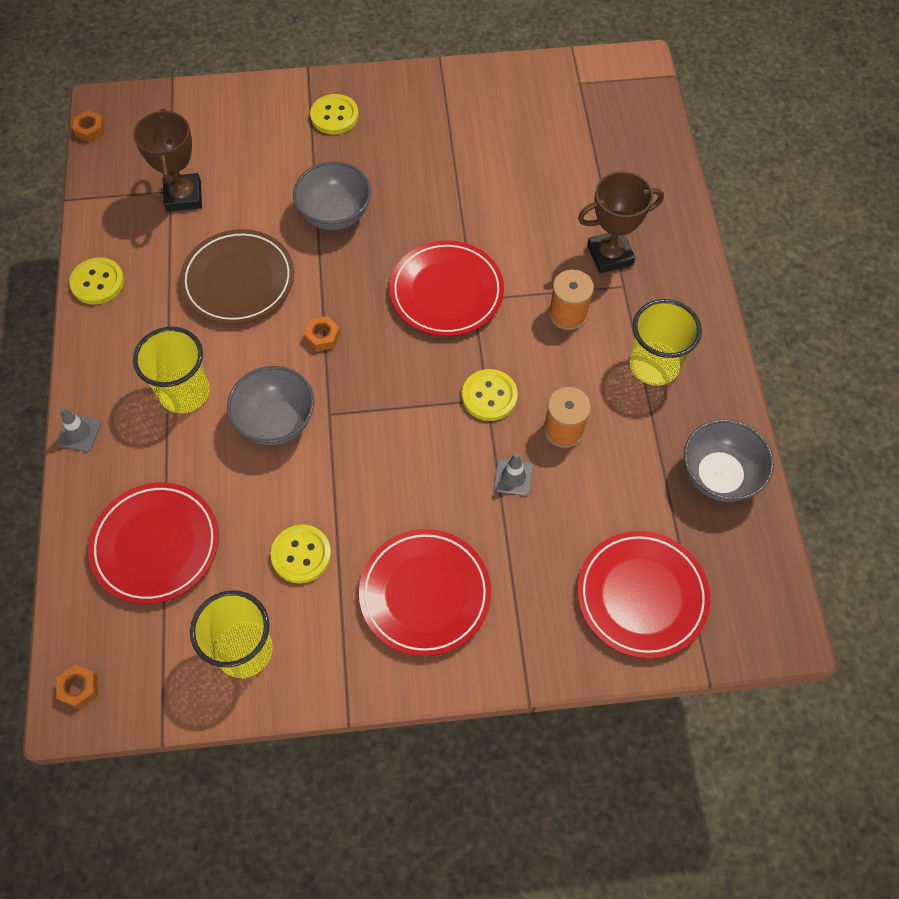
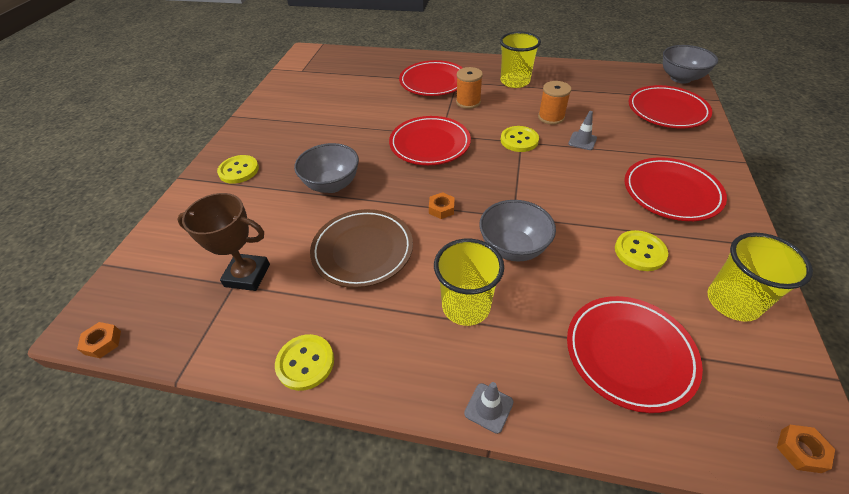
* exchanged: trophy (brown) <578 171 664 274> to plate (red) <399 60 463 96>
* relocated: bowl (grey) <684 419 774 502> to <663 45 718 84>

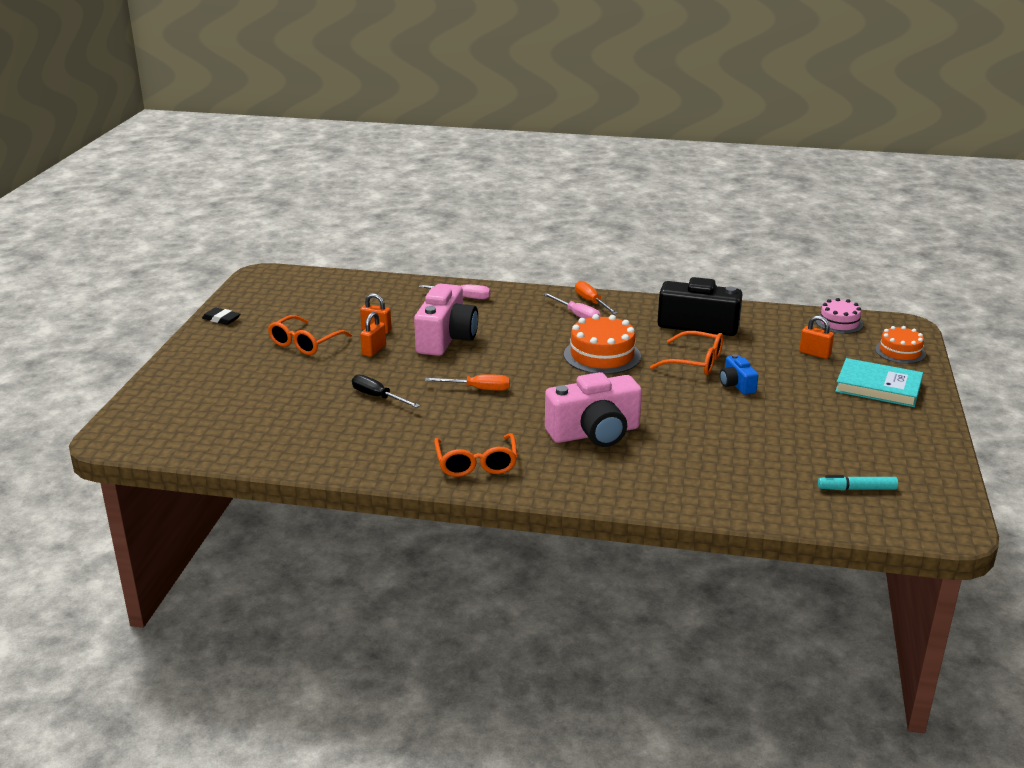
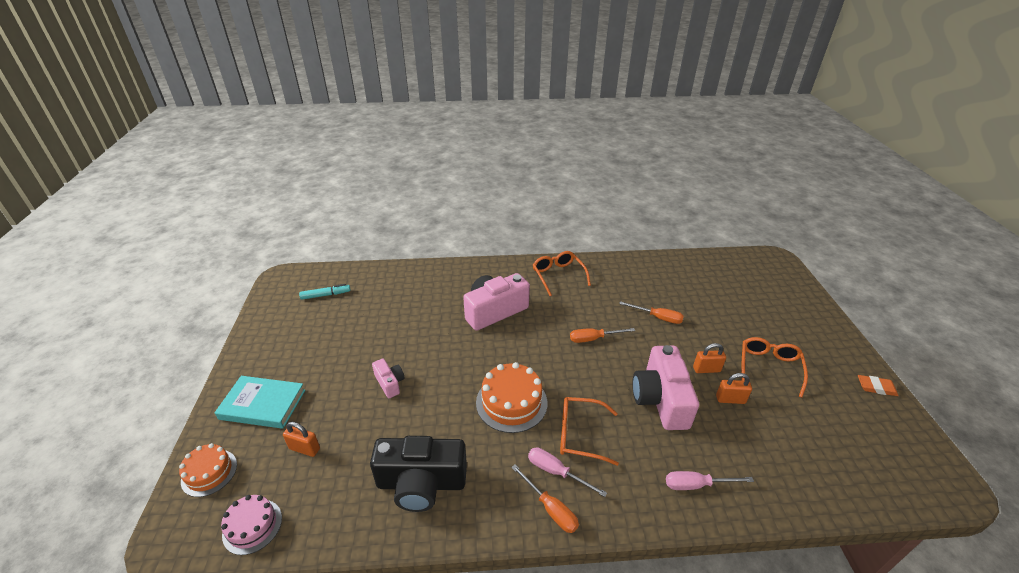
* colour: eraser (black) <202 308 240 325> to eraser (orange) <858 375 899 396>
* spun: padlock (orange) <360 312 386 357> = <693 343 726 373> 75 degrees clockwise
* relocated: glasses (orange) <650 331 723 375> to <560 397 619 466>
* colour: camera (blue) <720 354 758 395> to camera (pink) <372 359 405 398>
* colour: screwdriver (black) <352 375 420 408> to screwdriver (orange) <619 301 684 324>

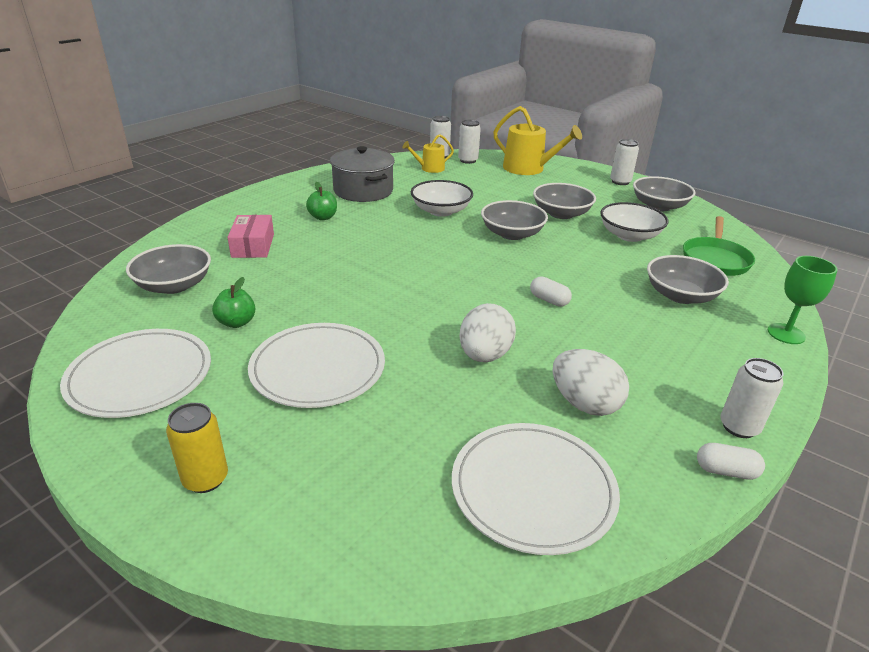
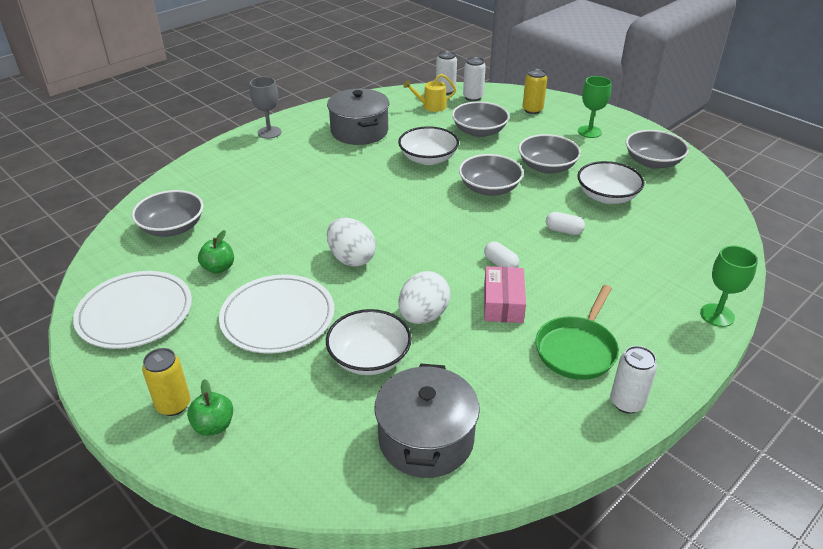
* exchanged: watering can (yellow) <493 106 582 175> to can (yellow) <523 69 547 114>
* missing: can (white) <610 139 639 185>
* relocated: apple (green) <306 182 337 220> to <187 379 233 436>
* relocated: box (pink) <227 215 274 258> to <484 266 526 323>
* relocated: pan (green) <683 216 755 276> to <536 285 619 380>
* relocated: bowl (grey) <647 255 729 304> to <452 101 510 137>
* relocated: egg (white) <552 349 629 416> to <327 218 376 267>
* exchanged: plate (white) <452 423 620 555> to pot (grey) <374 363 480 478>
* relocated: capsule (white) <697 443 765 480> to <546 212 585 235>
* appeared: goblet (green) <578 76 611 138>
* appeared: goblet (grey) <250 77 281 139>
* appeared: bowl (white) <326 309 412 375>

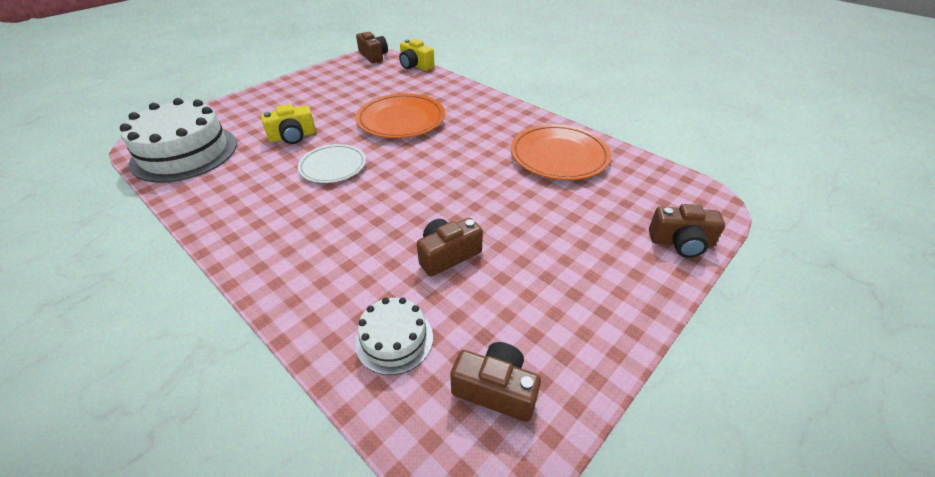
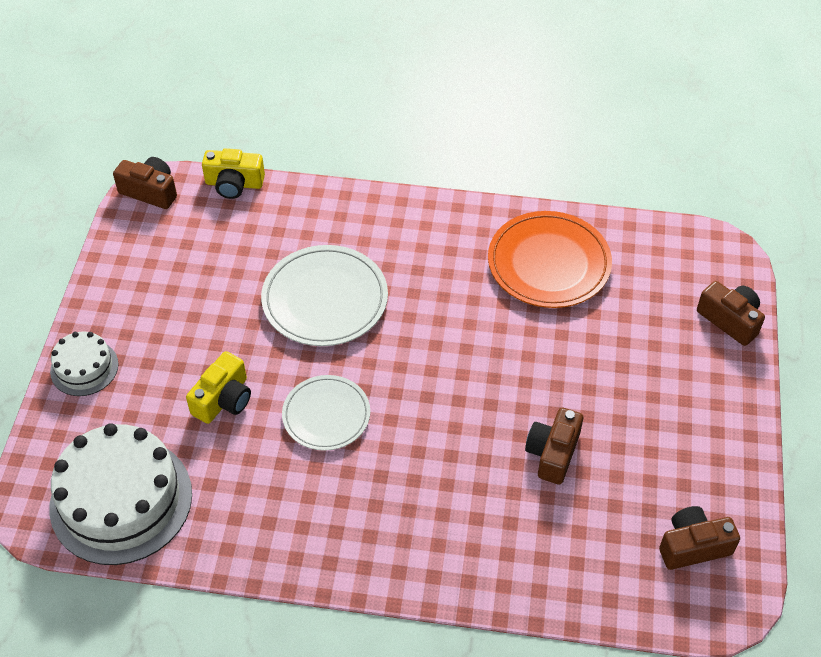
* colour: plate (orange) <356 93 445 138> to plate (white) <261 245 388 346>
* spun: camera (brown) <649 204 725 258> = <697 281 765 346> 105 degrees counterclockwise
* relocated: cake (white) <355 297 433 375> to <50 332 118 396>

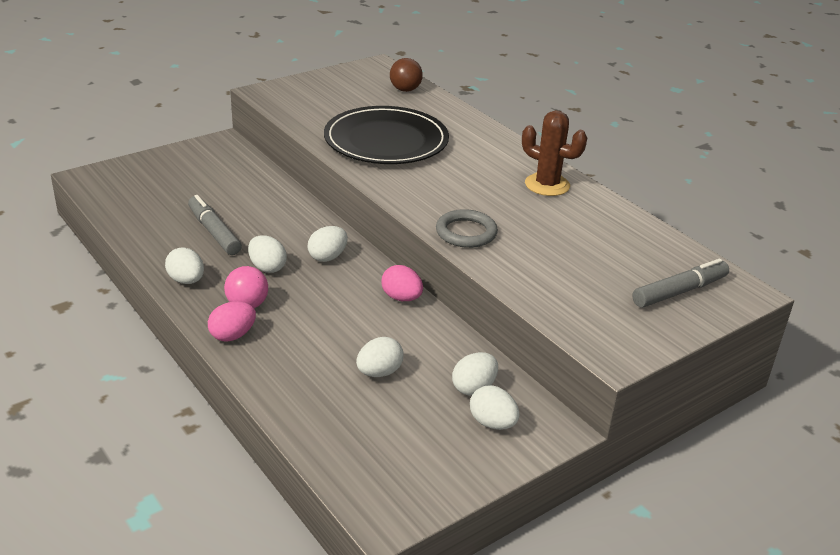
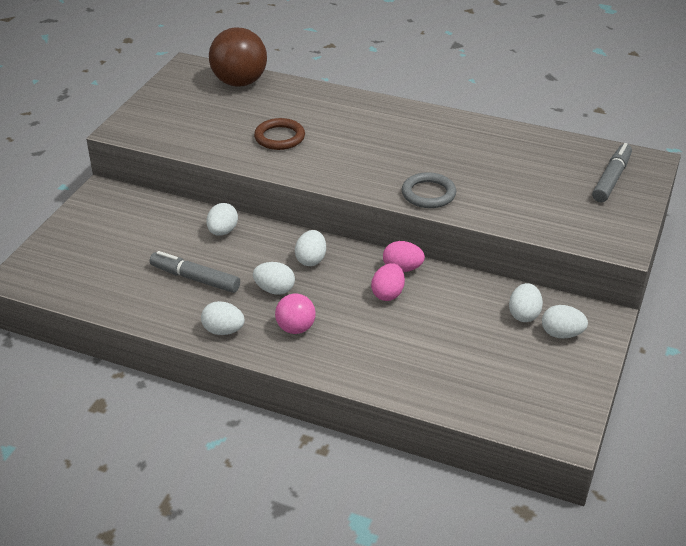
* size: ball (brown) <390 58 423 92> = <209 27 267 87> x1.79
* exchanged: plate (black) <324 106 449 164> to ring (brown) <254 118 305 150>
* missing: cactus (brown) <522 110 587 196>
* relocated: egg (pink) <208 301 256 342> to <371 263 405 301>
* relocated: egg (white) <356 337 404 377> to <206 203 238 236>

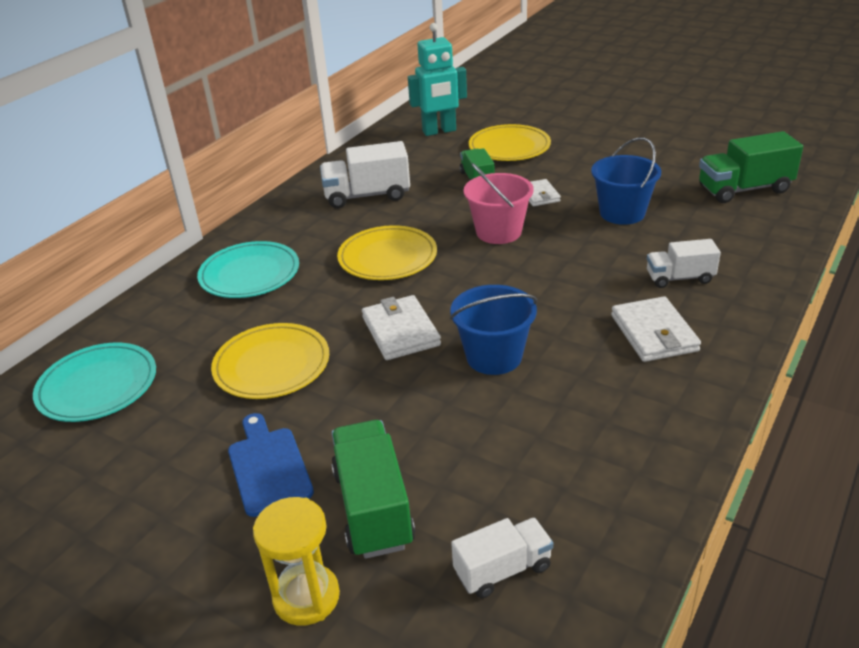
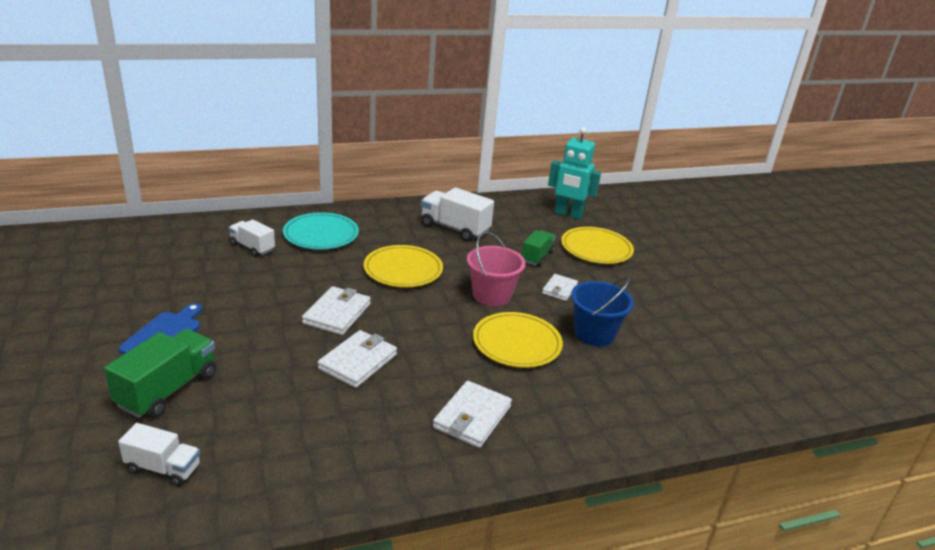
* missing: truck (green) <699 131 803 203>
* relocated: truck (white) <647 239 721 288> to <229 219 275 257>
* exchanged: bucket (blue) <450 285 537 375> to wallet (white) <318 330 397 388>
* relocated: plate (yellow) <211 323 329 399> to <473 312 563 368>
* missing: plate (turquoise) <33 343 156 422>
* missing: hourglass (yellow) <253 497 340 626>

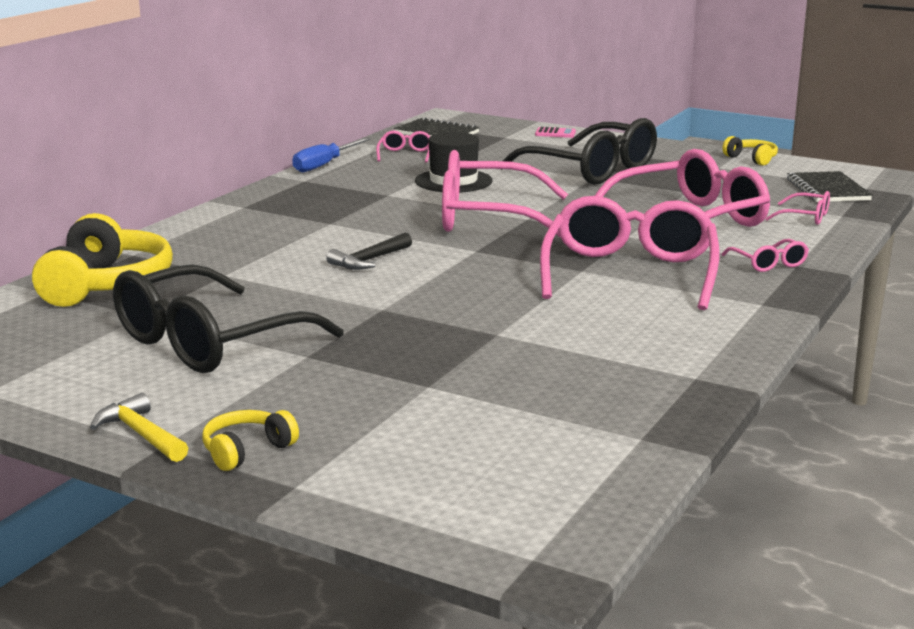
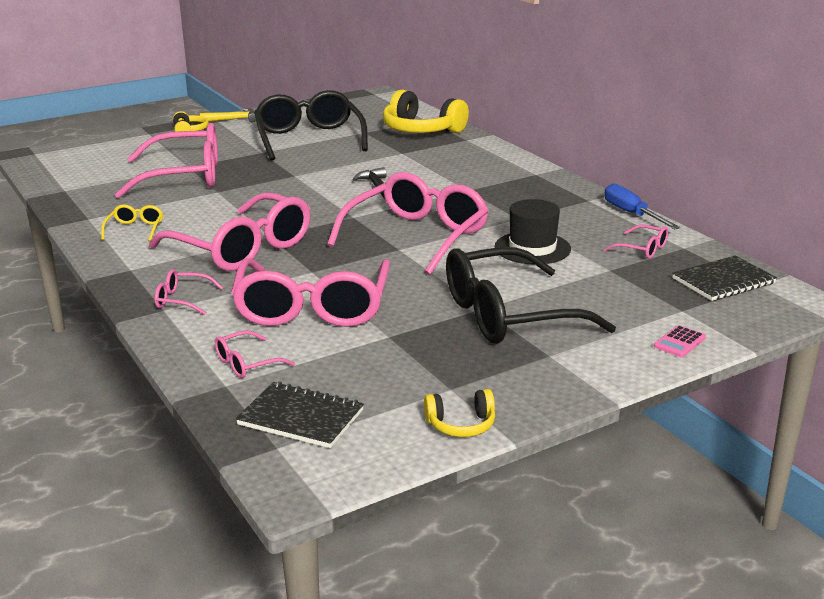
* appeared: glasses (pink) <115 123 218 198>
* appeared: glasses (yellow) <101 204 163 242>

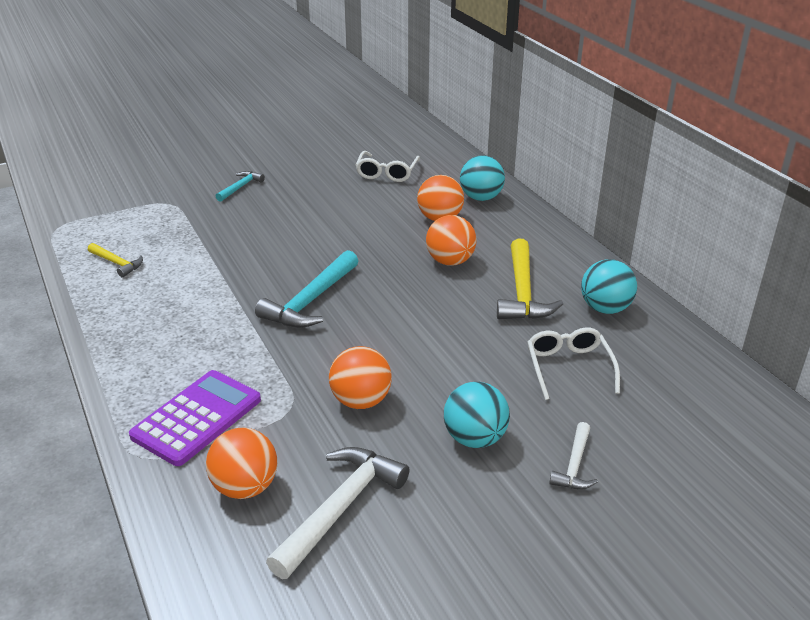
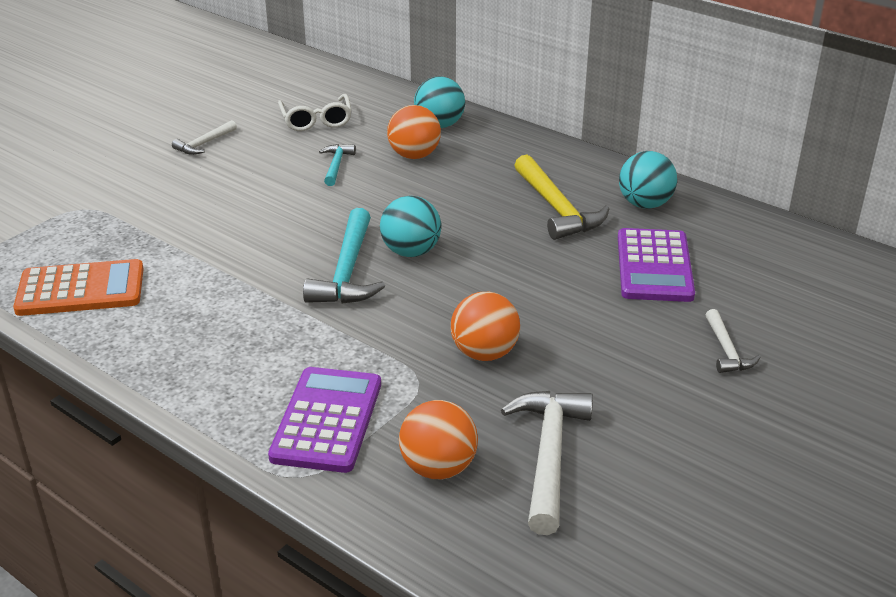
* relocated: hammer (turquoise) <216 171 265 202> to <319 144 356 186>
* missing: ball (orange) <426 215 477 266>
* exchanged: hammer (yellow) <88 243 143 277> to calculator (orange) <13 259 144 316>
* exchanged: glasses (white) <527 327 620 400> to calculator (purple) <618 228 695 302>
* relocated: ball (turquoise) <444 382 510 448> to <380 196 441 257>
* appeared: hammer (white) <172 120 237 155>

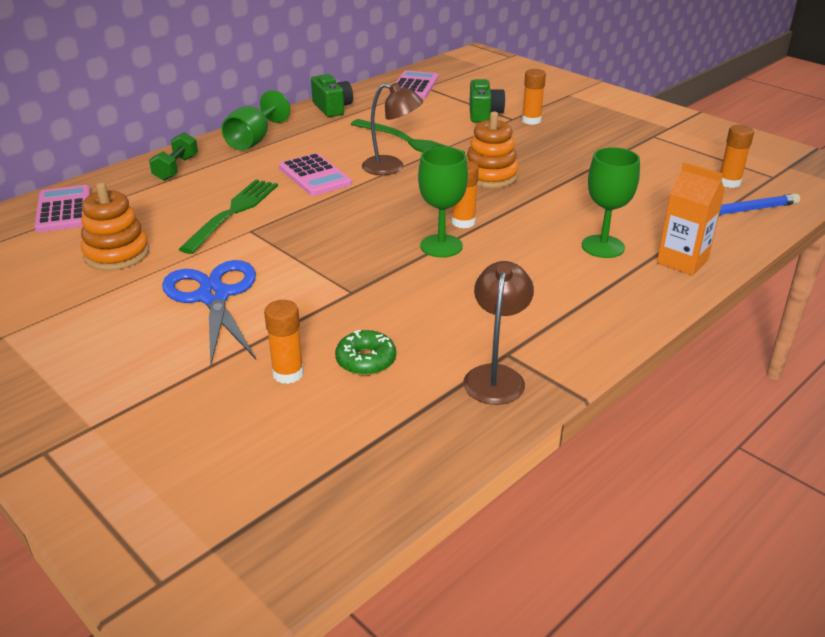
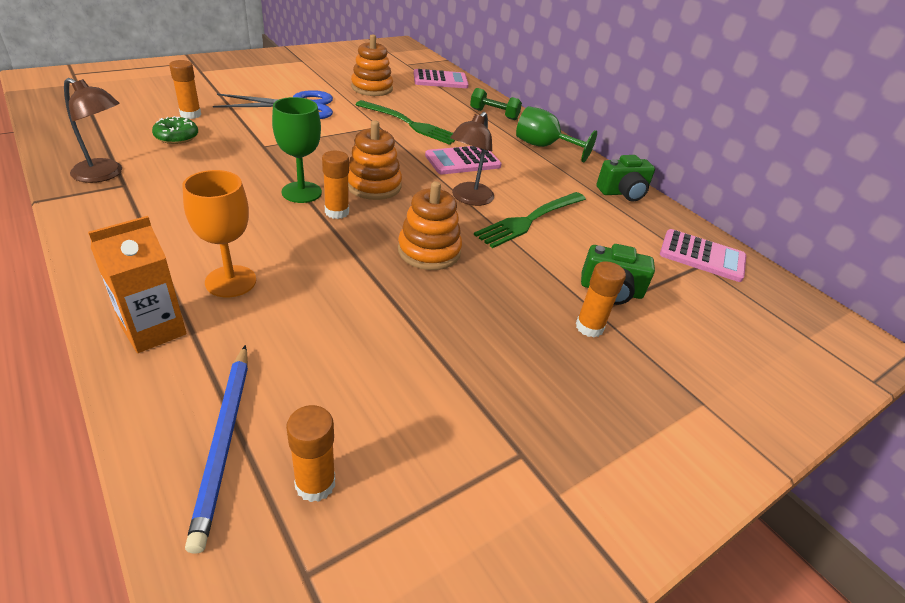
* colour: goblet (green) <582 147 640 258> to goblet (orange) <182 170 256 297>
* appeared: stacking toy (orange) <348 120 402 200>

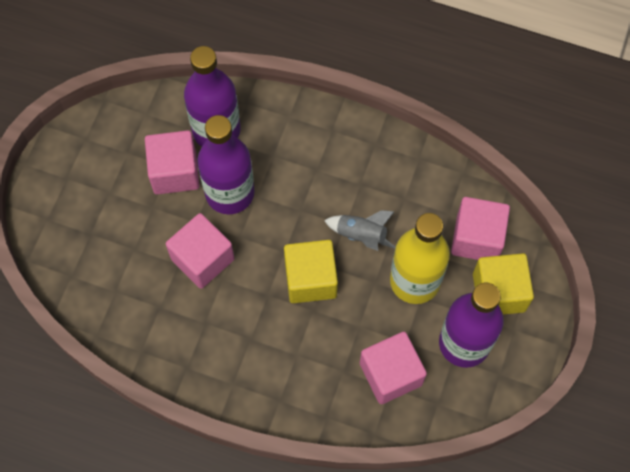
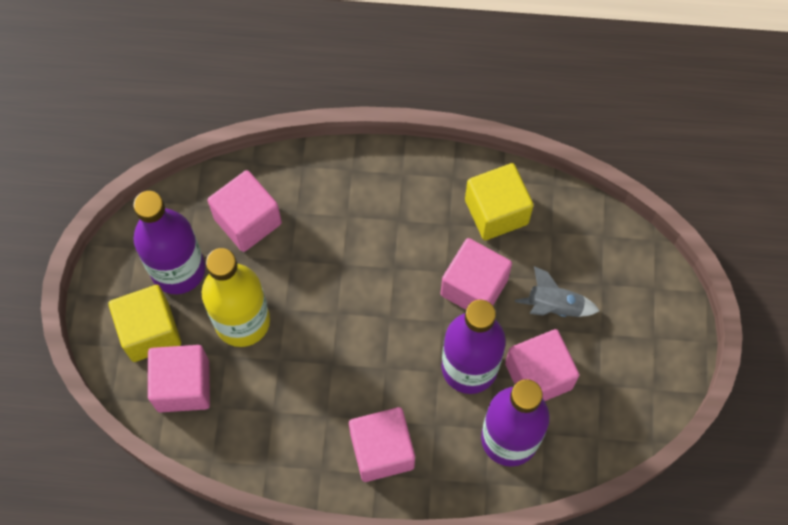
* relocated: rocket (grey) <324 210 396 251> to <515 266 600 317>
* relocated: cube (yellow) <284 240 338 303> to <465 163 534 240>
* appeared: cube (pink) <349 407 415 482>

